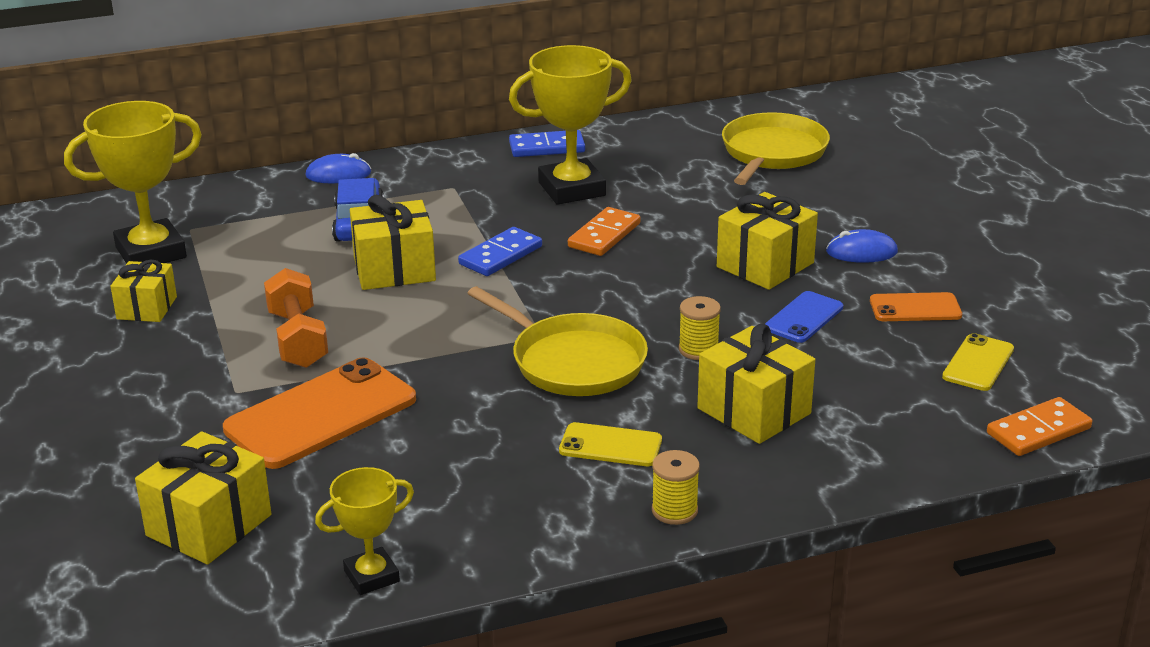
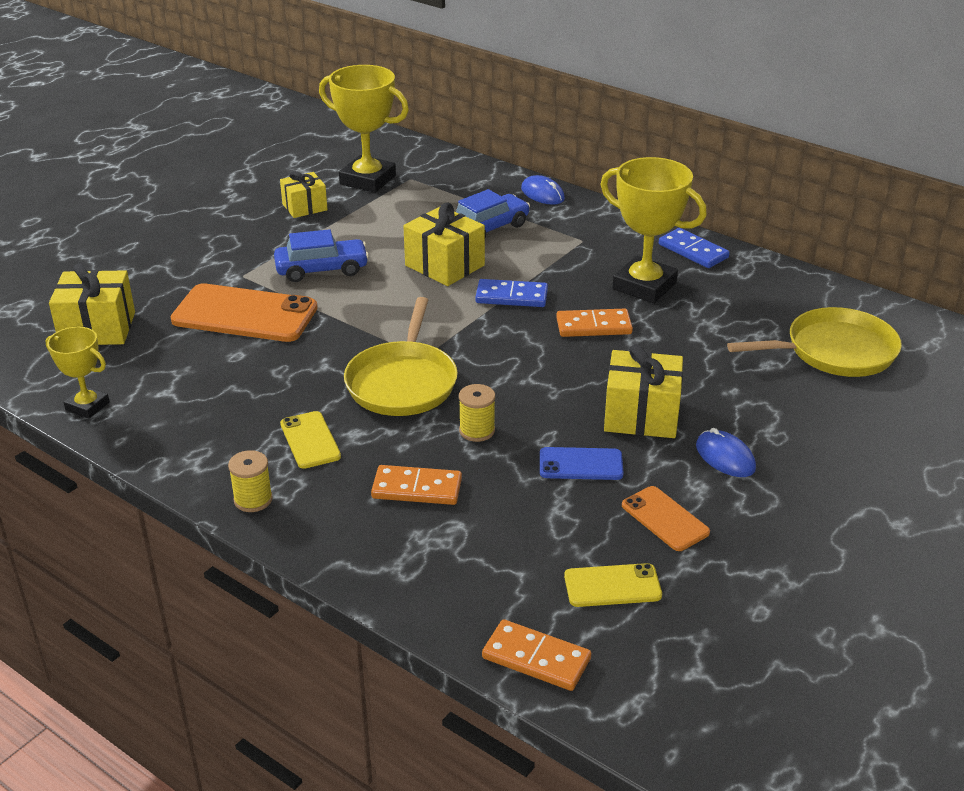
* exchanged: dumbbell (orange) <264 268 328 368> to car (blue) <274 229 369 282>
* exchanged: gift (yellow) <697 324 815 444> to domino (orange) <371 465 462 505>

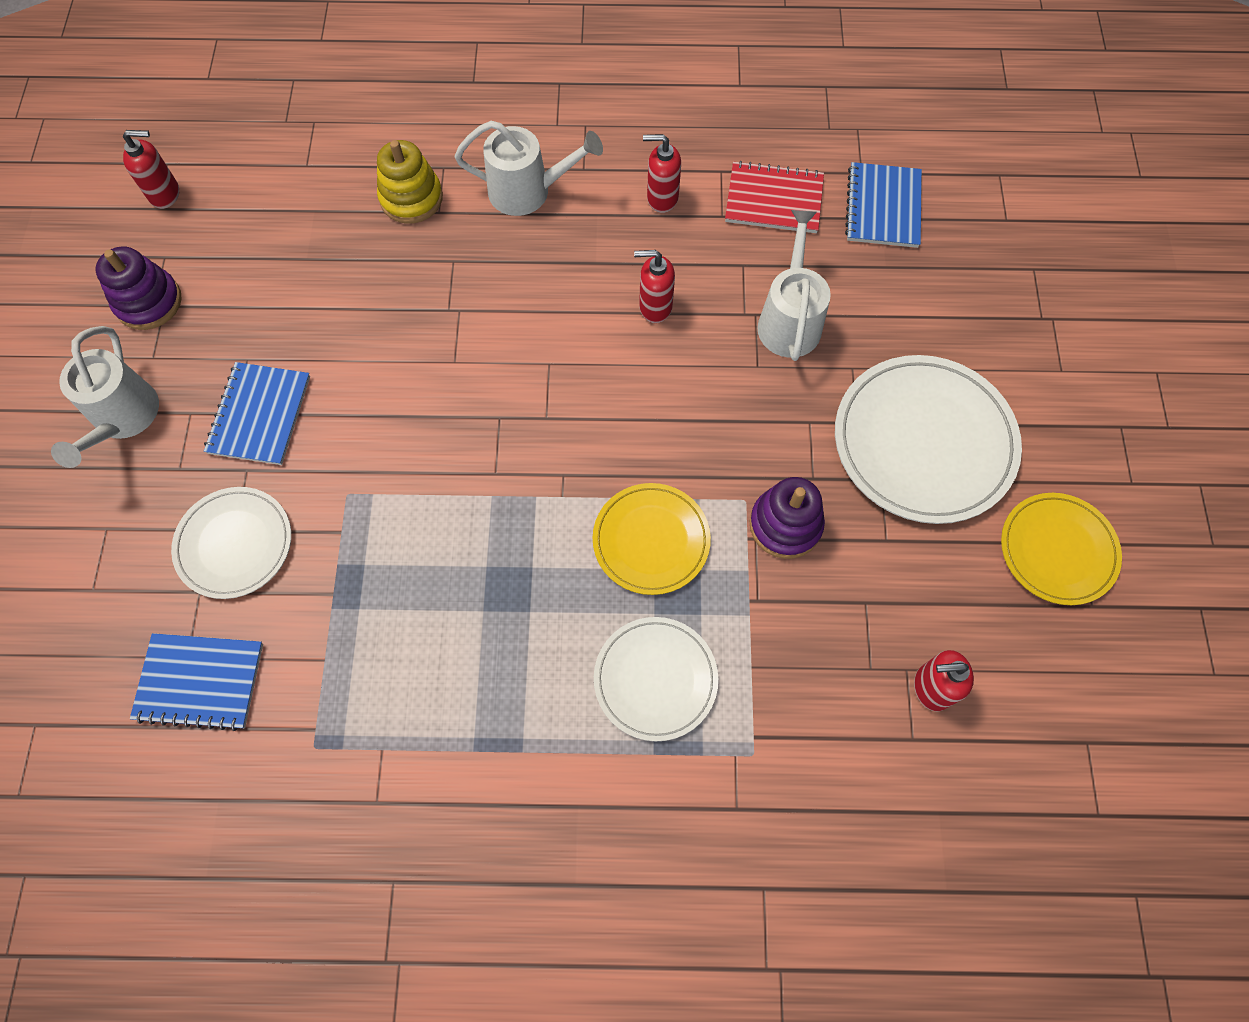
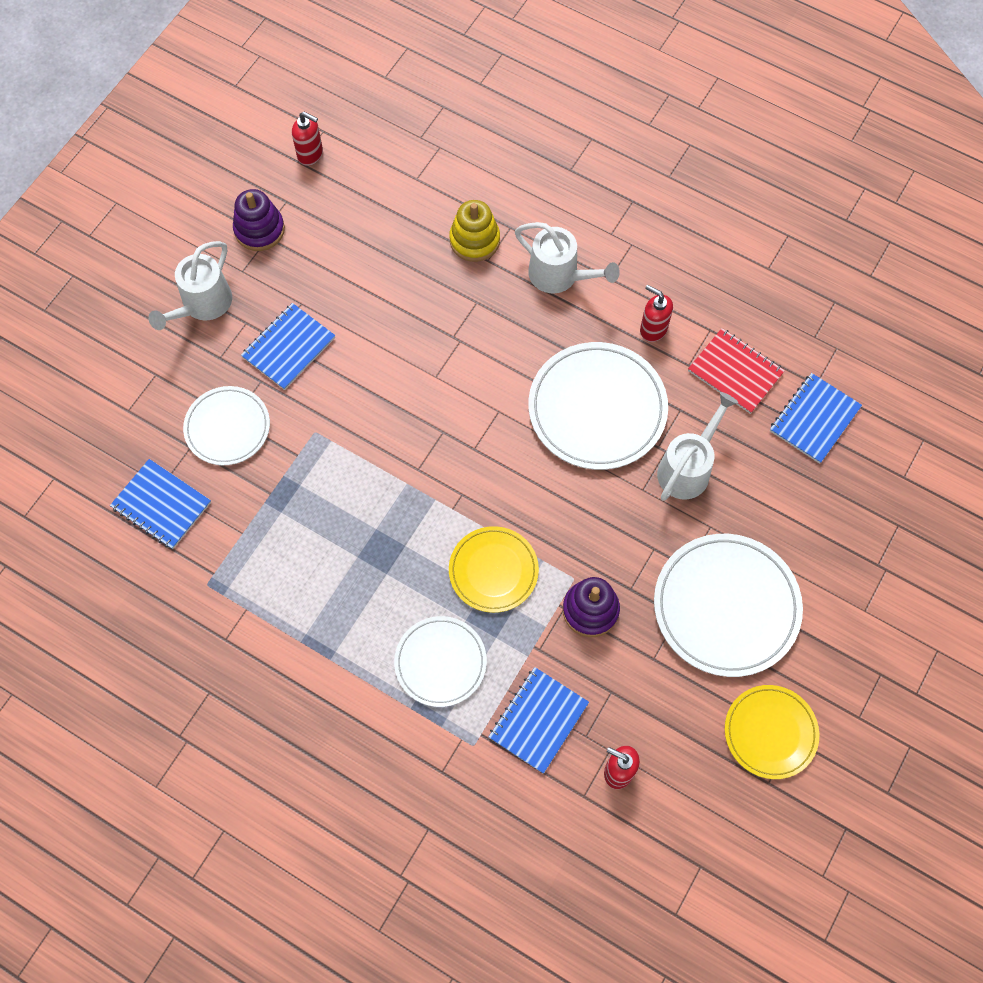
* exchanged: soap dispenser (red) <634 250 675 323> to plate (white) <528 342 668 470>
* appeared: notebook (blue) <489 667 589 774>

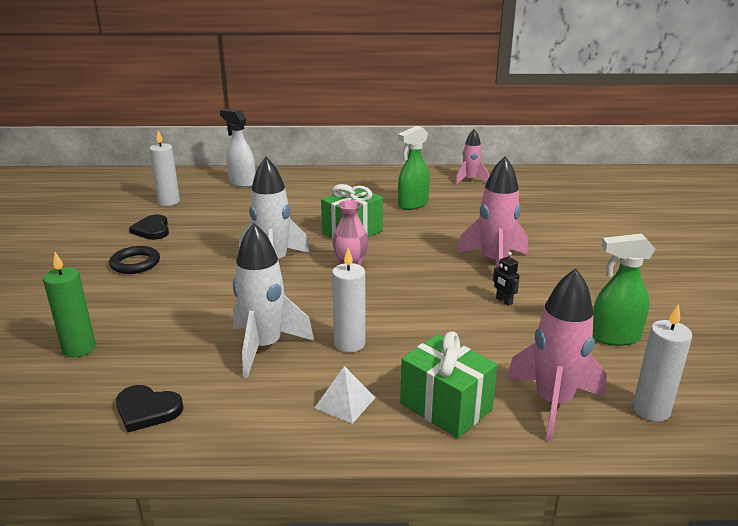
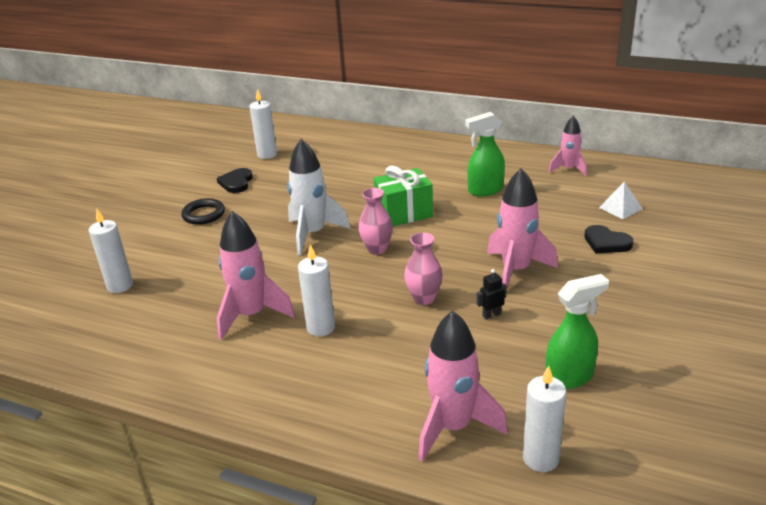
* missing: spray bottle (white) <220 109 255 187>
* colour: rocket (white) <233 223 314 378> to rocket (pink) <217 211 295 340>
* spun: spray bottle (green) <593 233 655 346> = <545 274 609 389> 135 degrees clockwise
* colour: candle (green) <43 252 96 358> to candle (white) <89 209 133 293>
* spun: robot (black) <493 252 519 306> = <477 269 507 320> 75 degrees clockwise
* missing: gift (green) <400 332 498 438>
* relocated: pyramid (white) <315 366 376 424> to <599 181 642 219>
* relocated: heart (black) <116 385 183 432> to <585 225 633 254>
* appeared: vase (pink) <404 233 443 305>

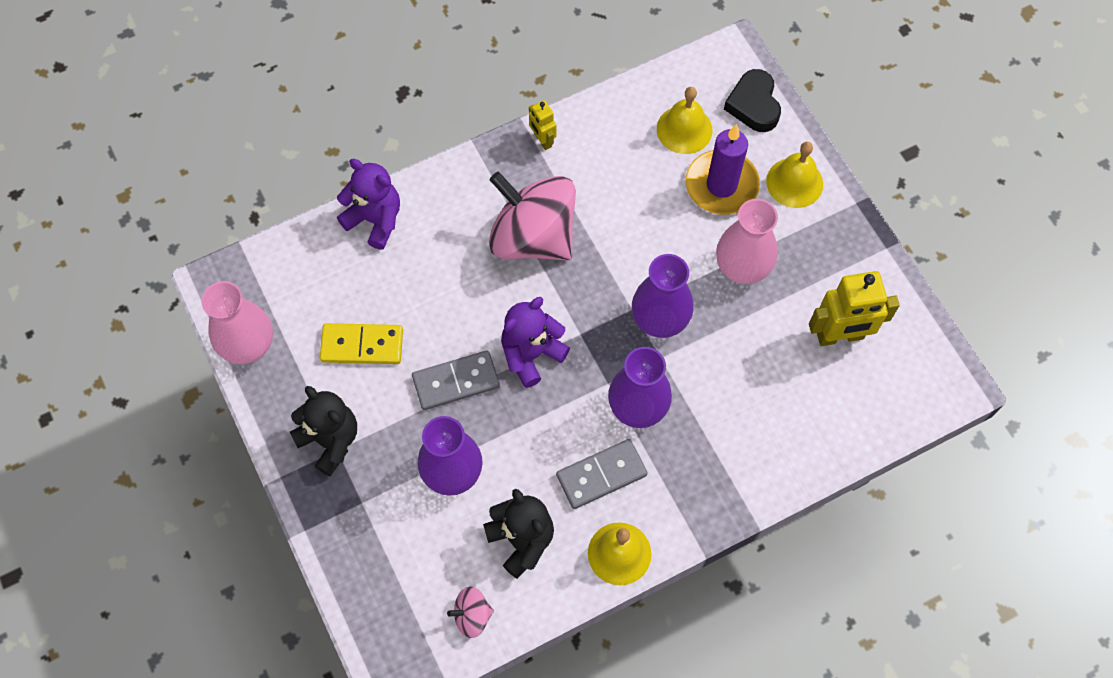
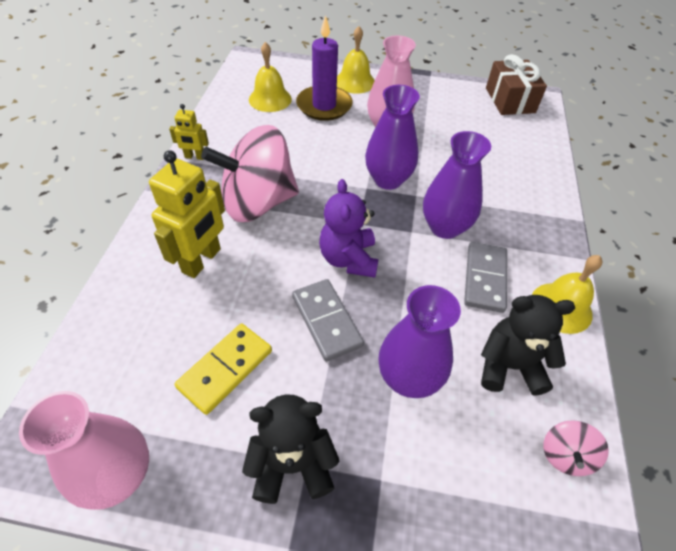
* missing: heart (black) <724 69 781 132>
* missing: teddy bear (purple) <337 159 400 250>
* relocated: robot (yellow) <809 271 900 346> to <149 150 225 278>
* spun: domino (grey) <412 350 500 410> = <292 279 364 361> 45 degrees counterclockwise
* appeared: gift (brown) <486 54 547 115>

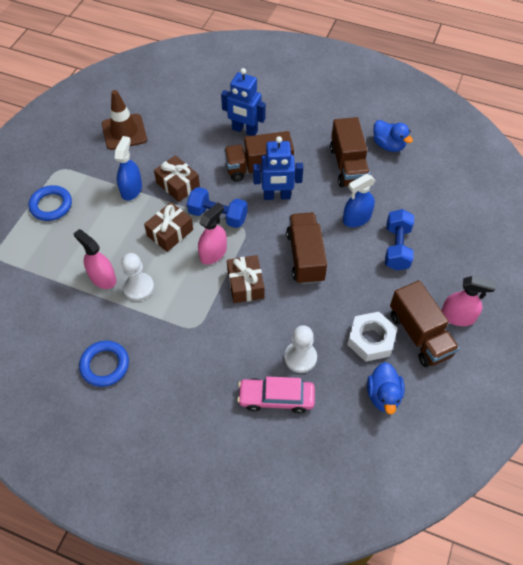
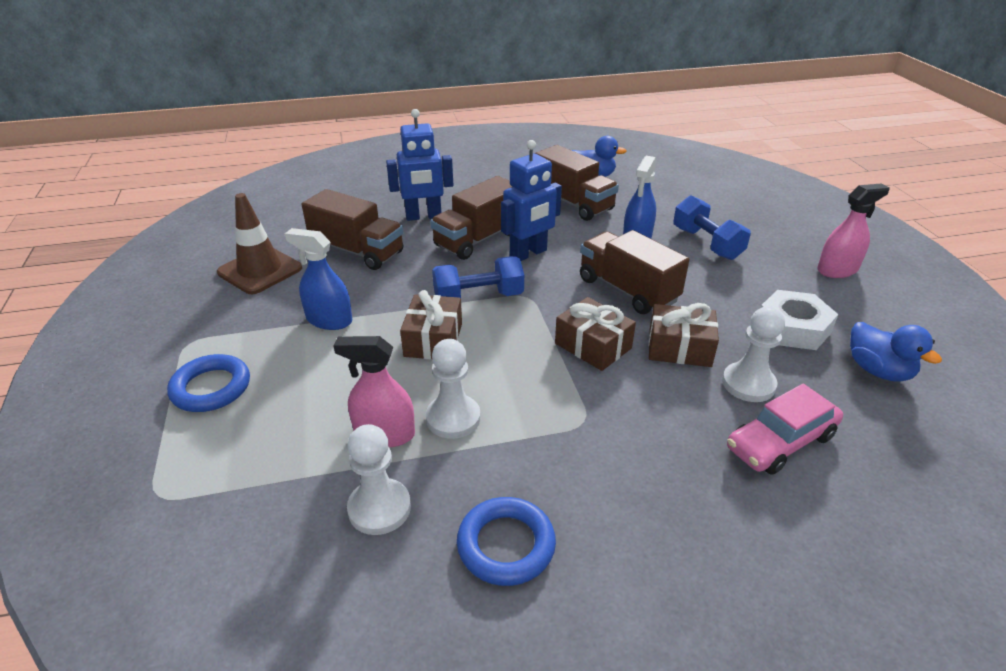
* spun: spray bottle (blue) <115 136 142 201> = <285 228 352 330> 45 degrees counterclockwise
* relocated: gift (brown) <154 155 200 202> to <648 303 719 367>
* missing: spray bottle (pink) <198 202 227 265>
* relocated: truck (brown) <390 280 459 367> to <302 189 404 270>
* appeared: pawn (white) <347 424 411 535>

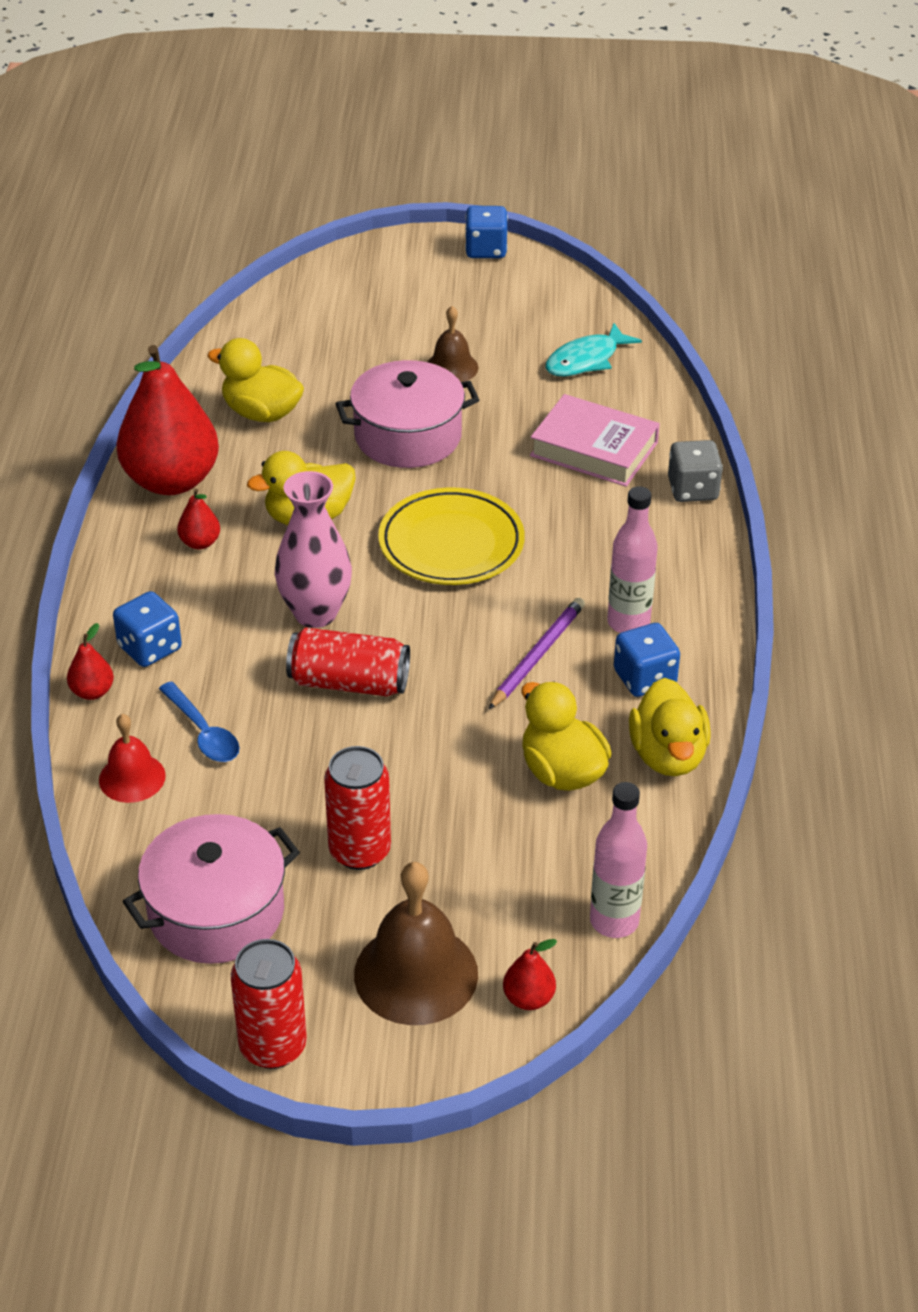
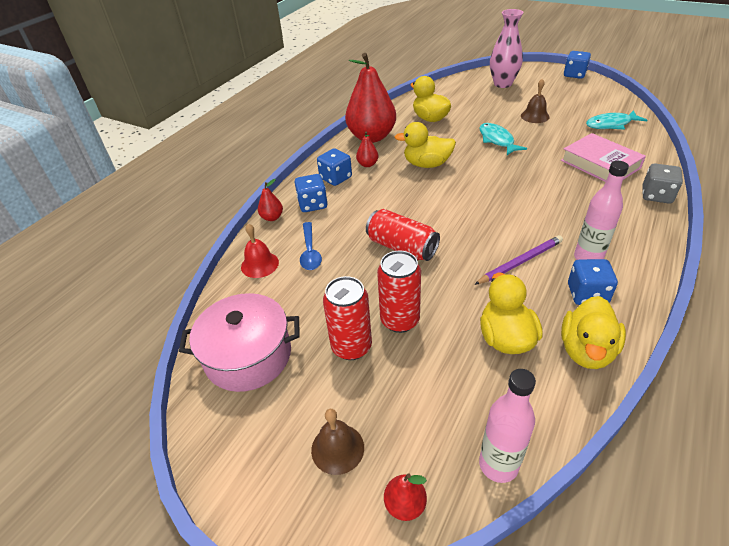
* exchanged: pot (pink) <336 360 479 468> to fish (turquoise) <479 123 527 155>
* relocated: vase (pink) <275 471 352 628> to <490 9 524 88>
* missing: plate (yellow) <378 488 525 585>
* size: bell (brown) <354 862 478 1025> = <311 409 364 475> x0.58
* relocated: can (red) <231 939 307 1069> to <377 251 421 333>
* appeared: dice (blue) <317 148 352 186>

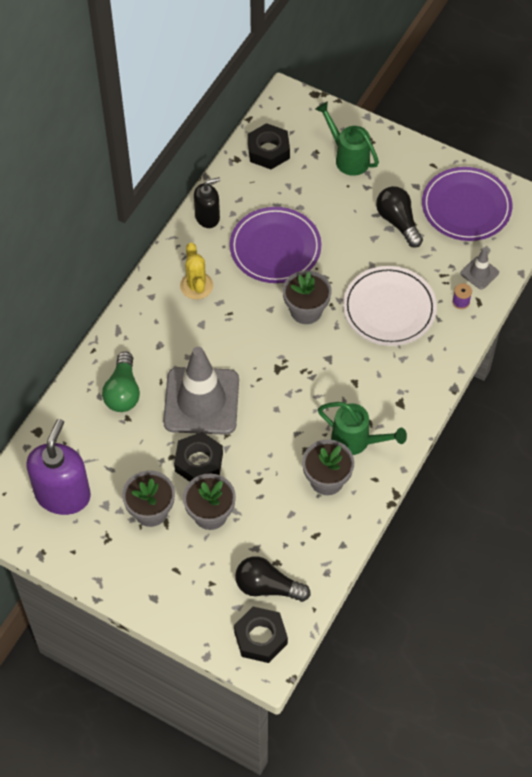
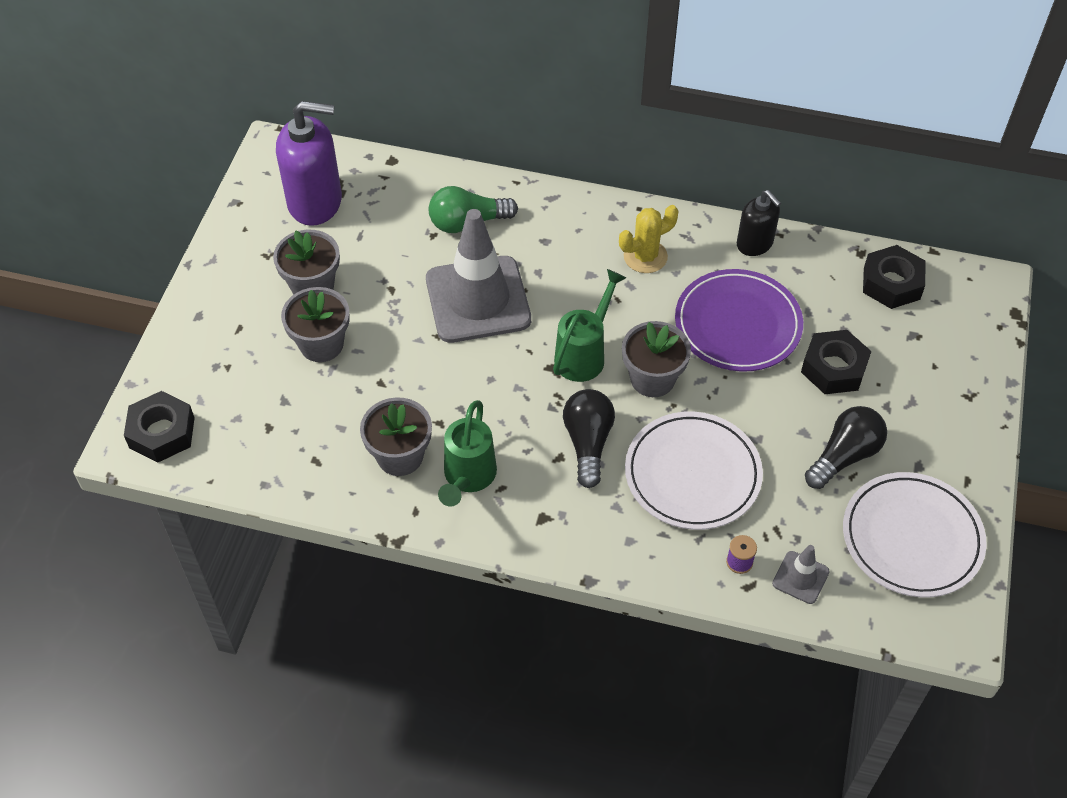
* relocated: watering can (green) <315 102 379 176> to <553 269 626 382>
* colour: plate (purple) <422 167 512 241> to plate (white) <843 472 987 598>
* relocated: nut (black) <174 432 223 482> to <801 330 872 394>
* relocated: light bulb (black) <235 556 311 602> to <563 389 615 488>

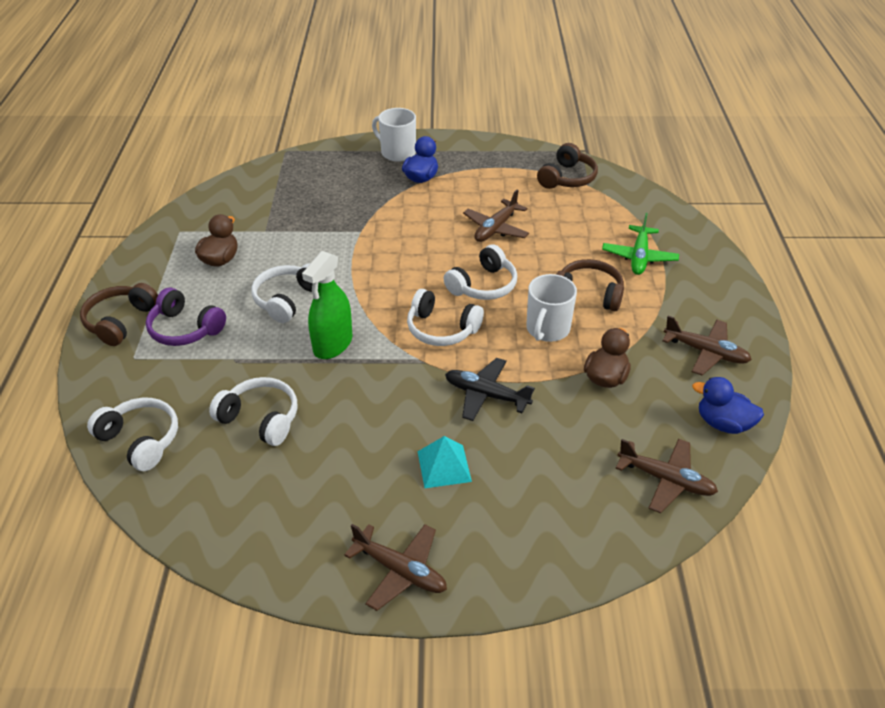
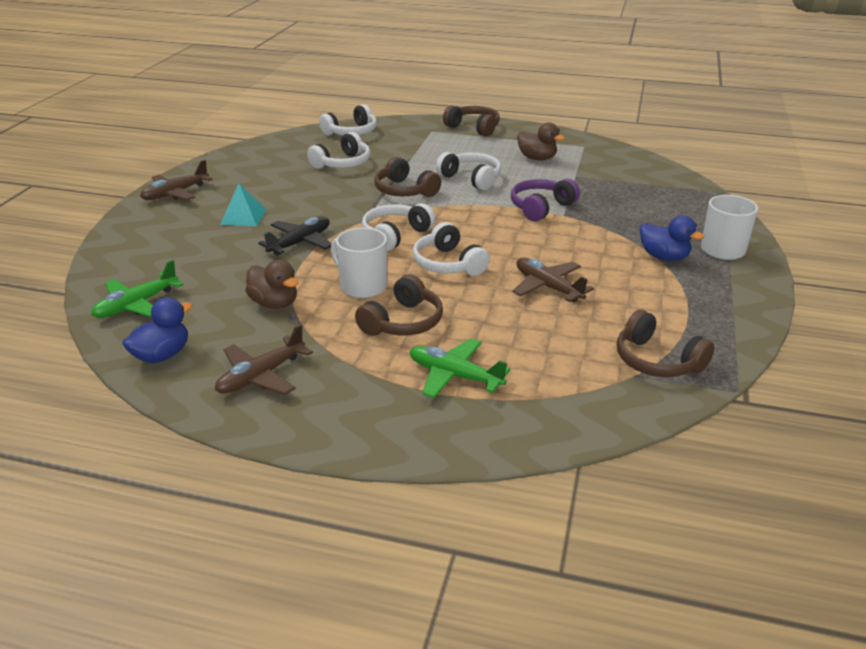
* exchanged: spray bottle (green) <302 251 352 359> to headphones (brown) <374 157 441 197>
* relocated: headphones (purple) <146 288 226 346> to <511 179 580 221>
* colour: plane (brown) <616 438 718 513> to plane (green) <91 260 184 318>

